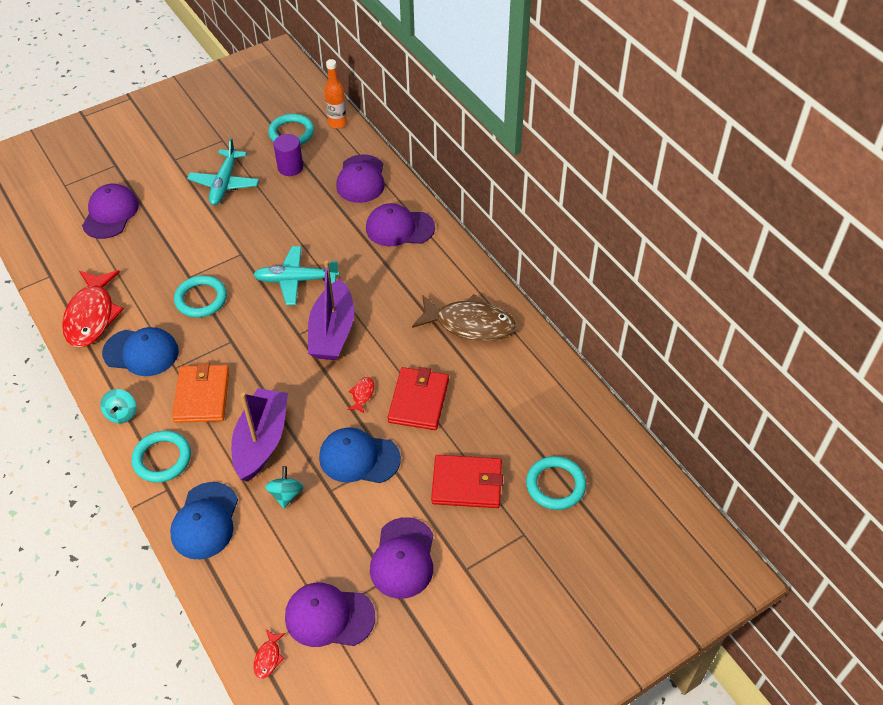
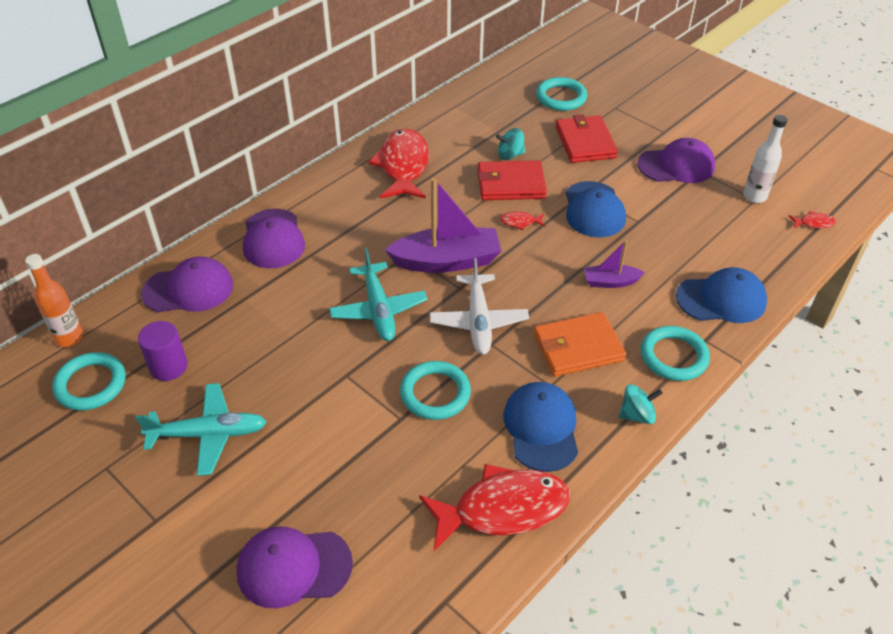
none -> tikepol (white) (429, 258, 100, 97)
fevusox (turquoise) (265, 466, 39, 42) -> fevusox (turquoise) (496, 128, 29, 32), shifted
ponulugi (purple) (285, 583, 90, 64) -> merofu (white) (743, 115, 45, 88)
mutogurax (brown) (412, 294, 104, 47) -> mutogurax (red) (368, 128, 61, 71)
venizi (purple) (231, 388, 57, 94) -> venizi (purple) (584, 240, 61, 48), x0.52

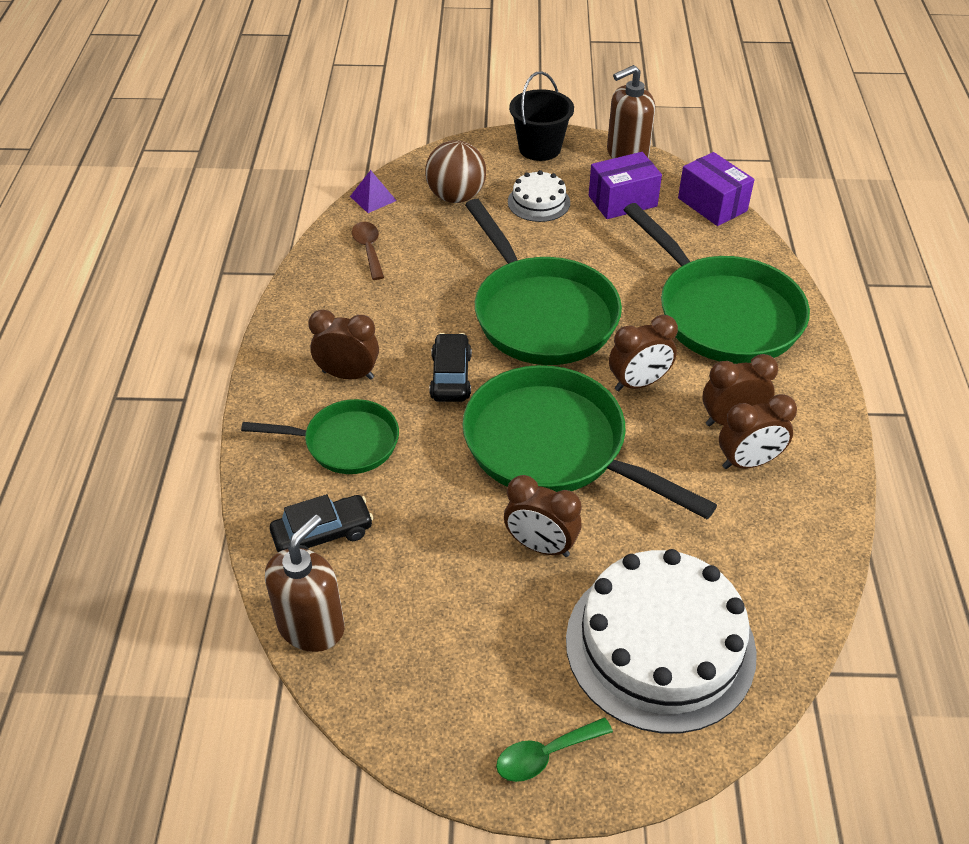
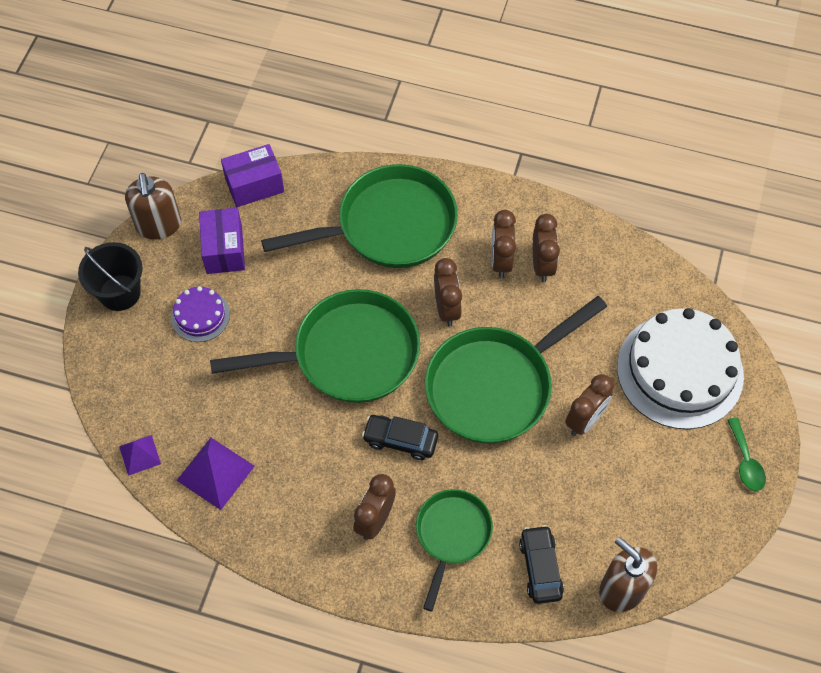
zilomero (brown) (425, 140, 61, 63) -> none
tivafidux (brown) (352, 222, 32, 58) -> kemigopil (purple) (176, 438, 79, 72)
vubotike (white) (508, 170, 62, 52) -> vubotike (purple) (171, 286, 59, 56)

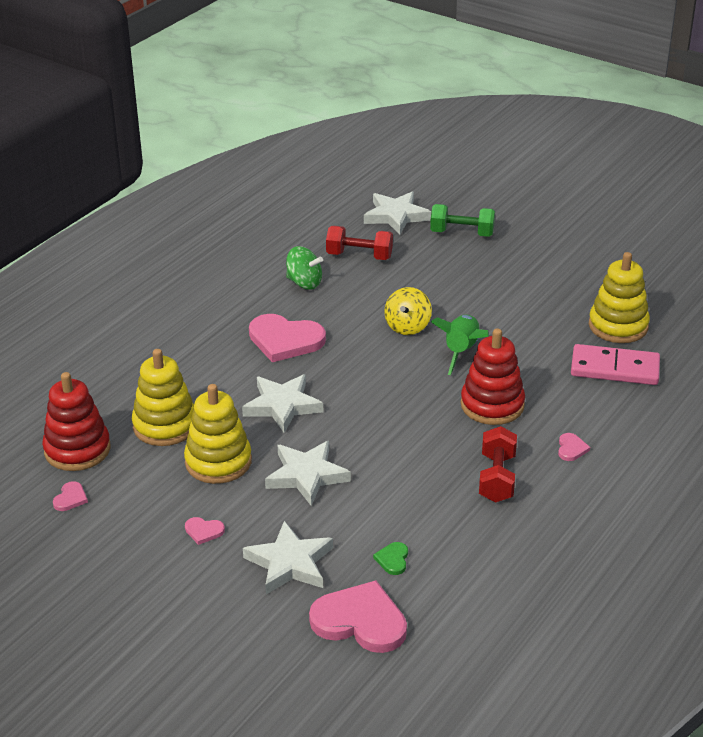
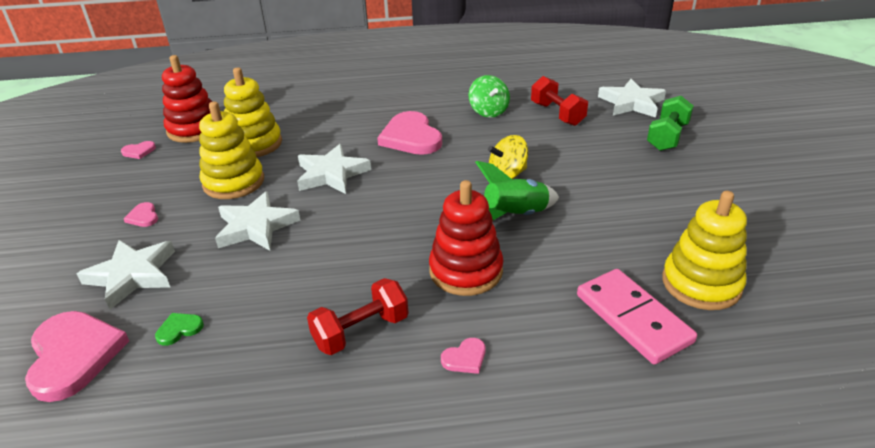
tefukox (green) (430, 204, 65, 33) -> tefukox (green) (647, 96, 47, 55), 60 degrees clockwise

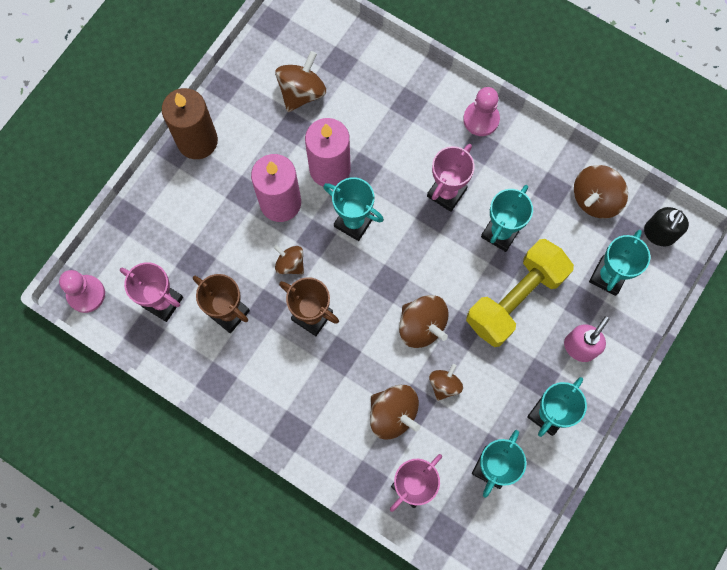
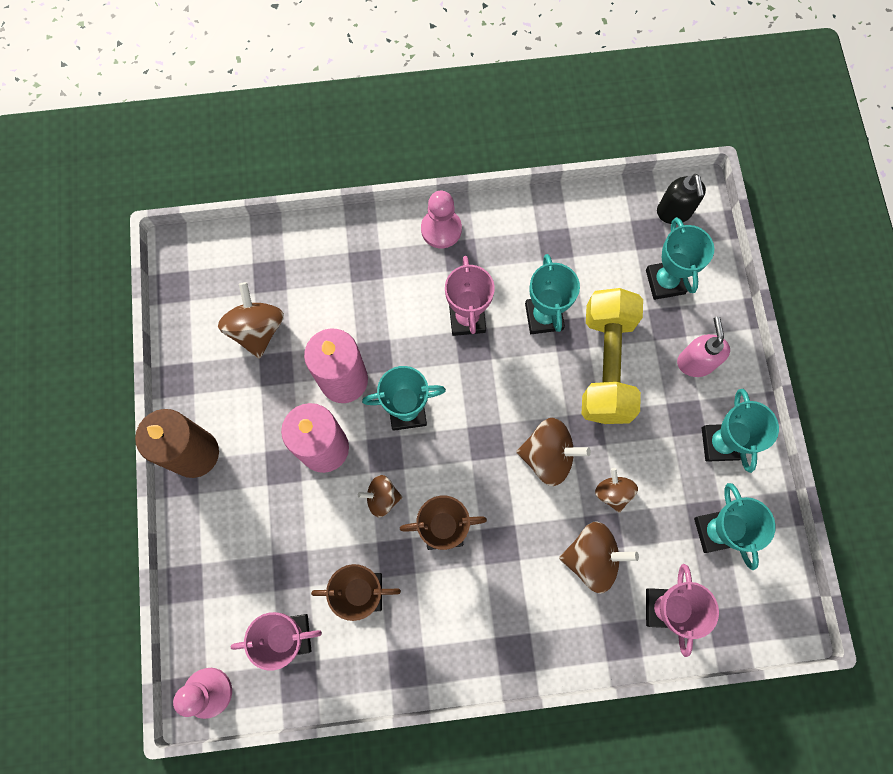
fevusox (brown) (574, 165, 54, 54) -> none

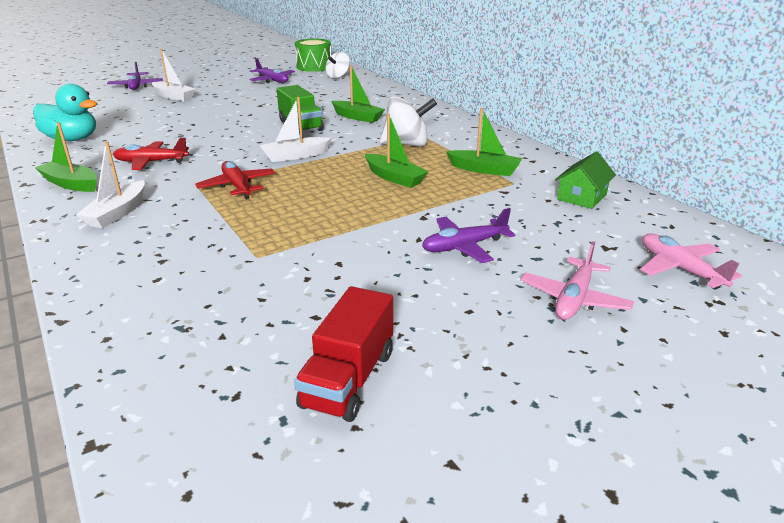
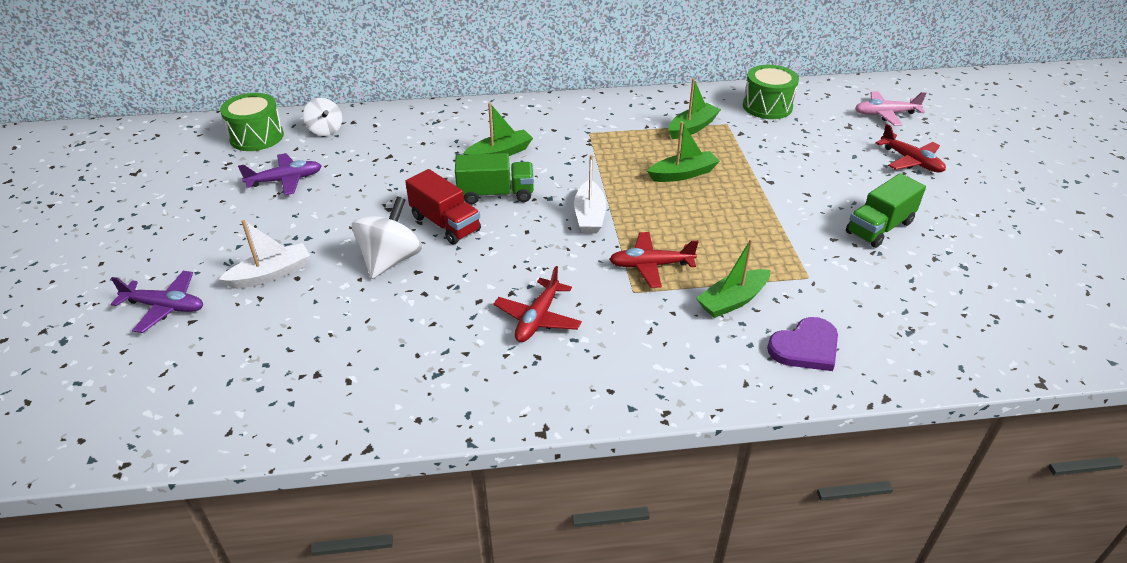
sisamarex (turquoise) (33, 84, 64, 57) -> none
venizi (white) (76, 142, 69, 86) -> none
tikepol (purple) (422, 208, 93, 55) -> none
none -> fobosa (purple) (767, 317, 71, 54)
none -> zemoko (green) (846, 173, 80, 75)
venizi (green) (35, 122, 62, 70) -> venizi (green) (696, 239, 74, 79), shifted
zemoko (red) (294, 286, 99, 136) -> zemoko (red) (405, 169, 76, 76), shifted
fevusox (white) (380, 96, 57, 51) -> fevusox (white) (352, 196, 70, 83), shifted
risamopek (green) (555, 151, 61, 58) -> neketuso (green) (743, 65, 56, 54)
tikepol (pink) (521, 241, 113, 79) -> tikepol (red) (876, 123, 70, 50)

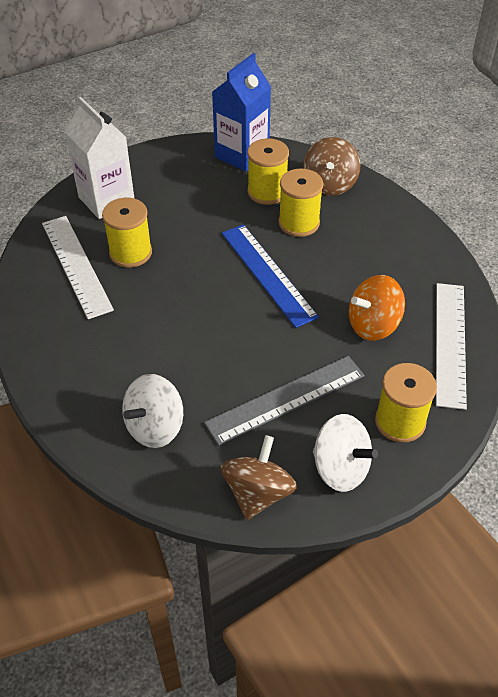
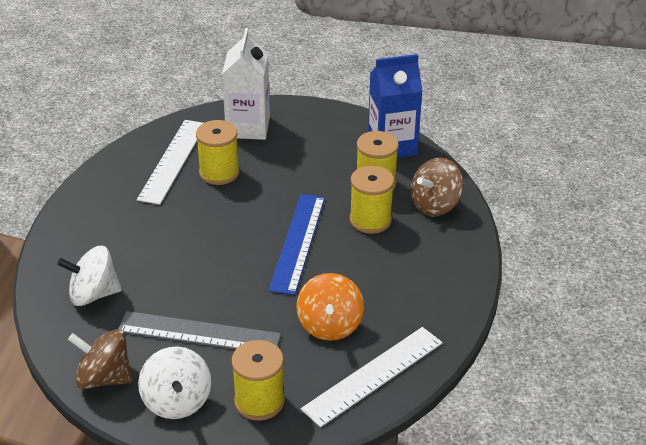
fevusox (brown) (221, 435, 76, 85) -> fevusox (brown) (68, 329, 65, 60), 135 degrees counterclockwise
fevusox (orange) (349, 275, 56, 66) -> fevusox (orange) (296, 273, 68, 68), 105 degrees counterclockwise

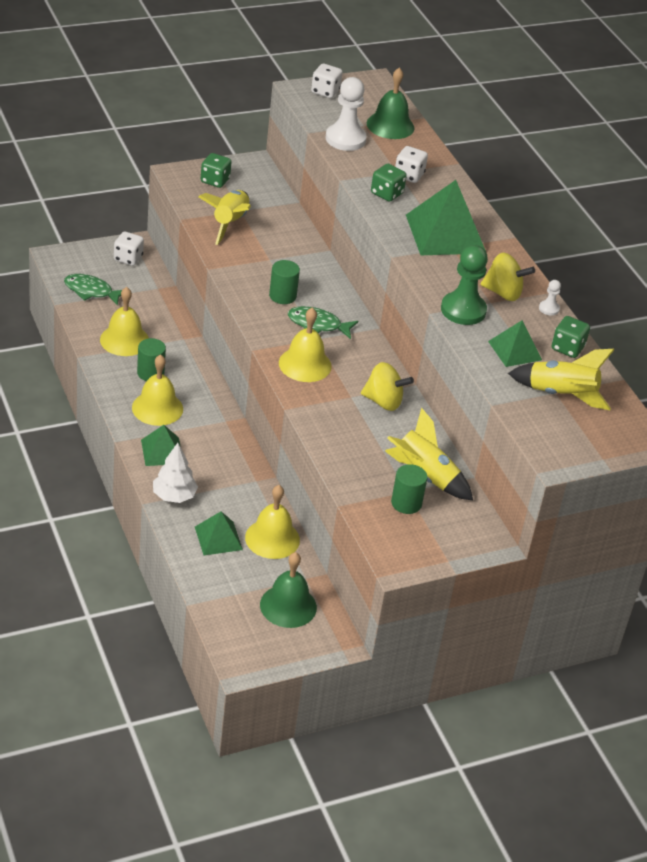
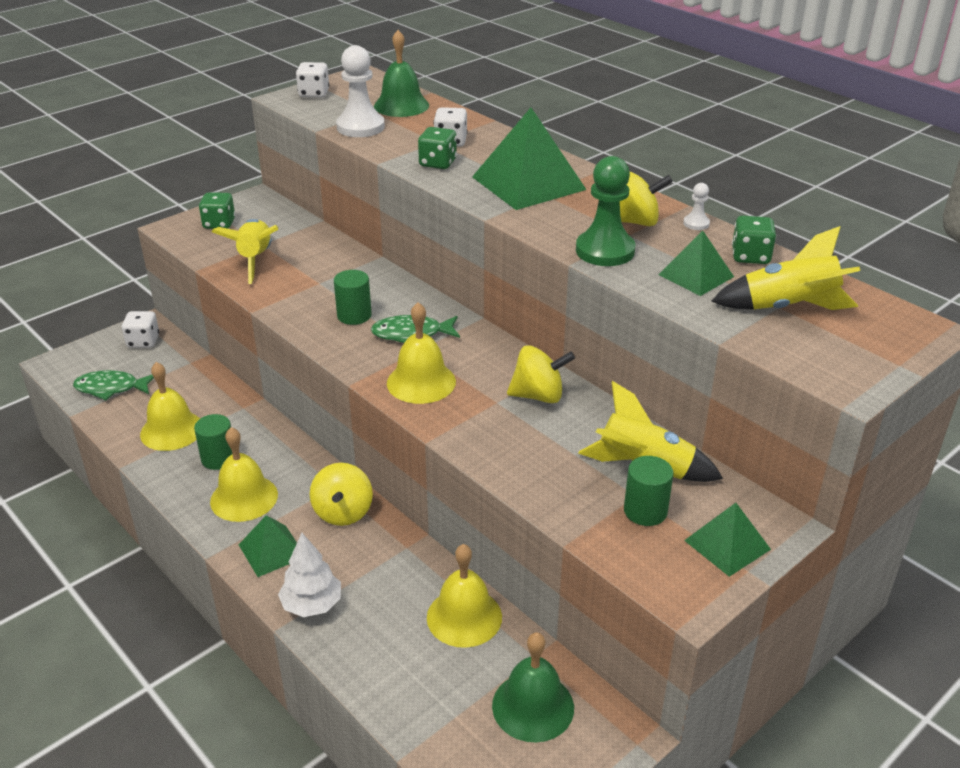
none -> fevusox (yellow) (310, 463, 63, 63)
kemigopil (green) (195, 511, 48, 44) -> kemigopil (green) (684, 503, 87, 74), shifted

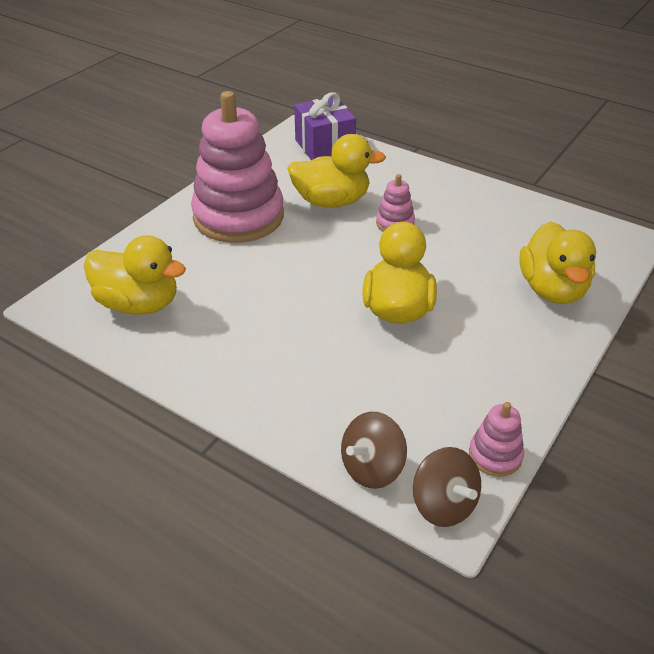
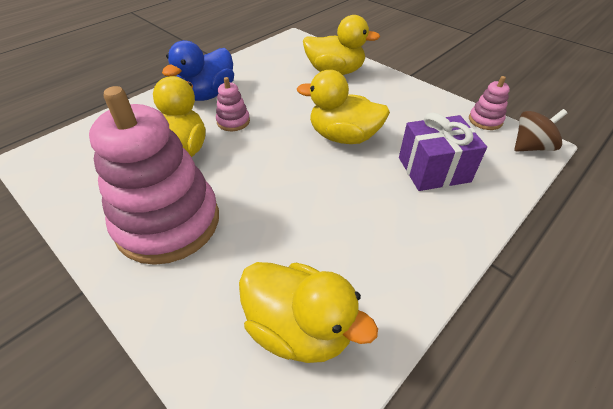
fevusox (brown) (341, 412, 66, 77) -> none
none -> sisamarex (blue) (162, 40, 72, 61)
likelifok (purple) (294, 92, 62, 68) -> likelifok (purple) (399, 112, 88, 79), shifted
sisamarex (yellow) (84, 235, 102, 80) -> sisamarex (yellow) (239, 262, 139, 101), 90 degrees clockwise

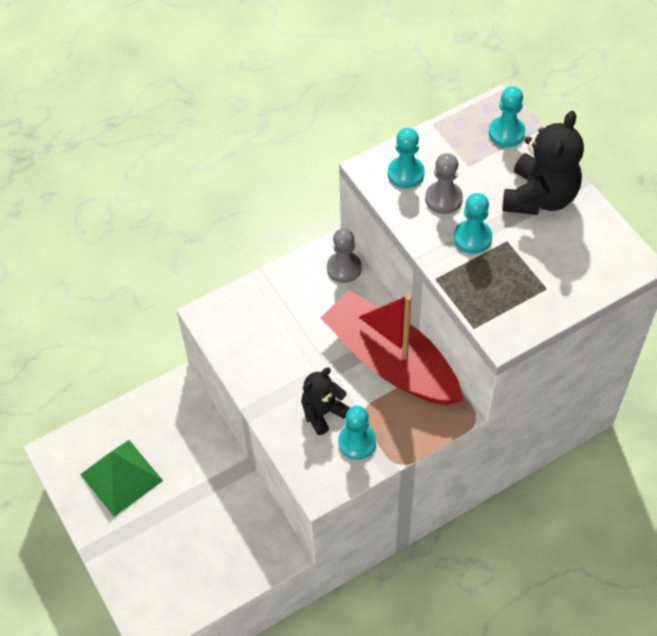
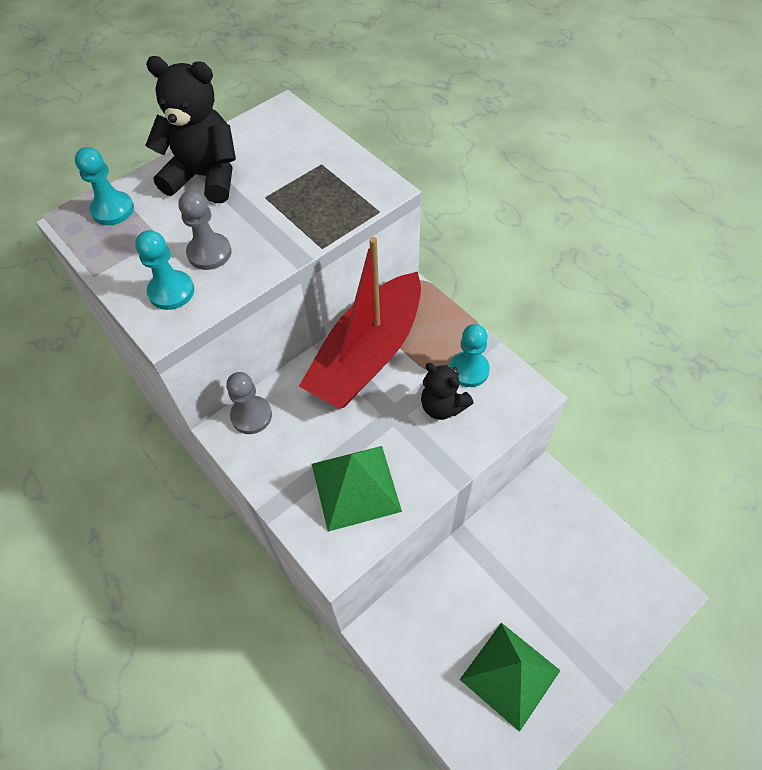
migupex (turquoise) (454, 193, 38, 61) -> none
none -> kemigopil (green) (312, 446, 90, 86)

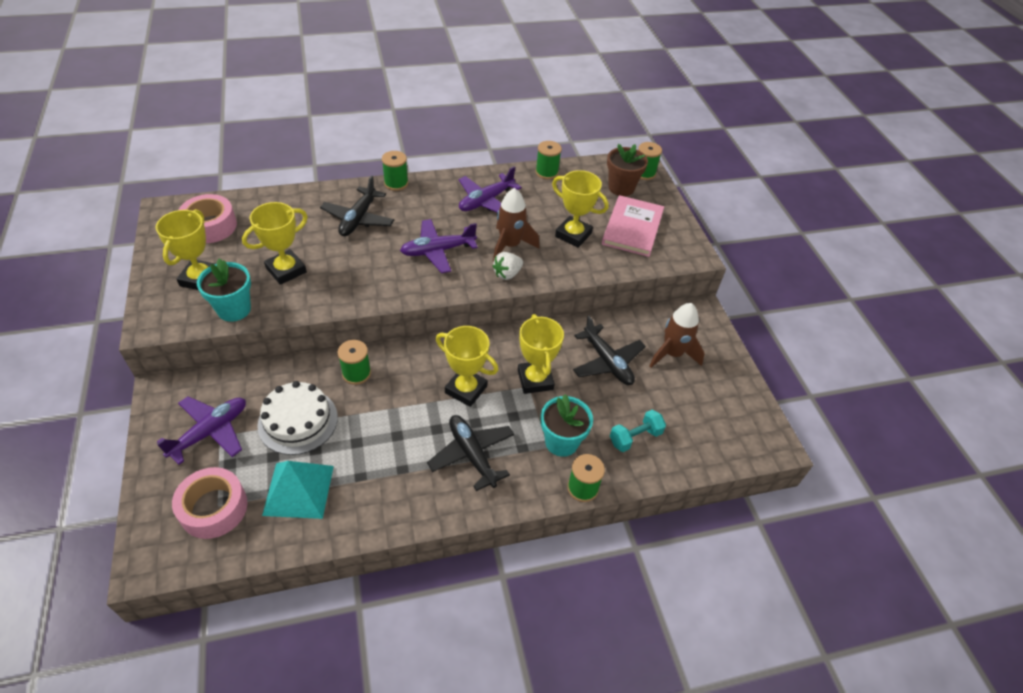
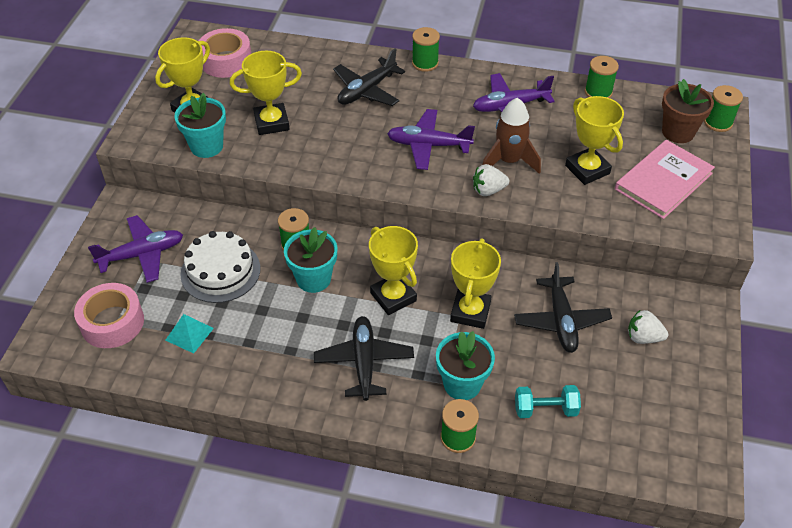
none -> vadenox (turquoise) (284, 227, 53, 66)
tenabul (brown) (649, 303, 56, 65) -> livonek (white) (628, 310, 40, 34)
kemigopil (turquoise) (262, 461, 72, 58) -> kemigopil (turquoise) (165, 314, 49, 40), x0.59

